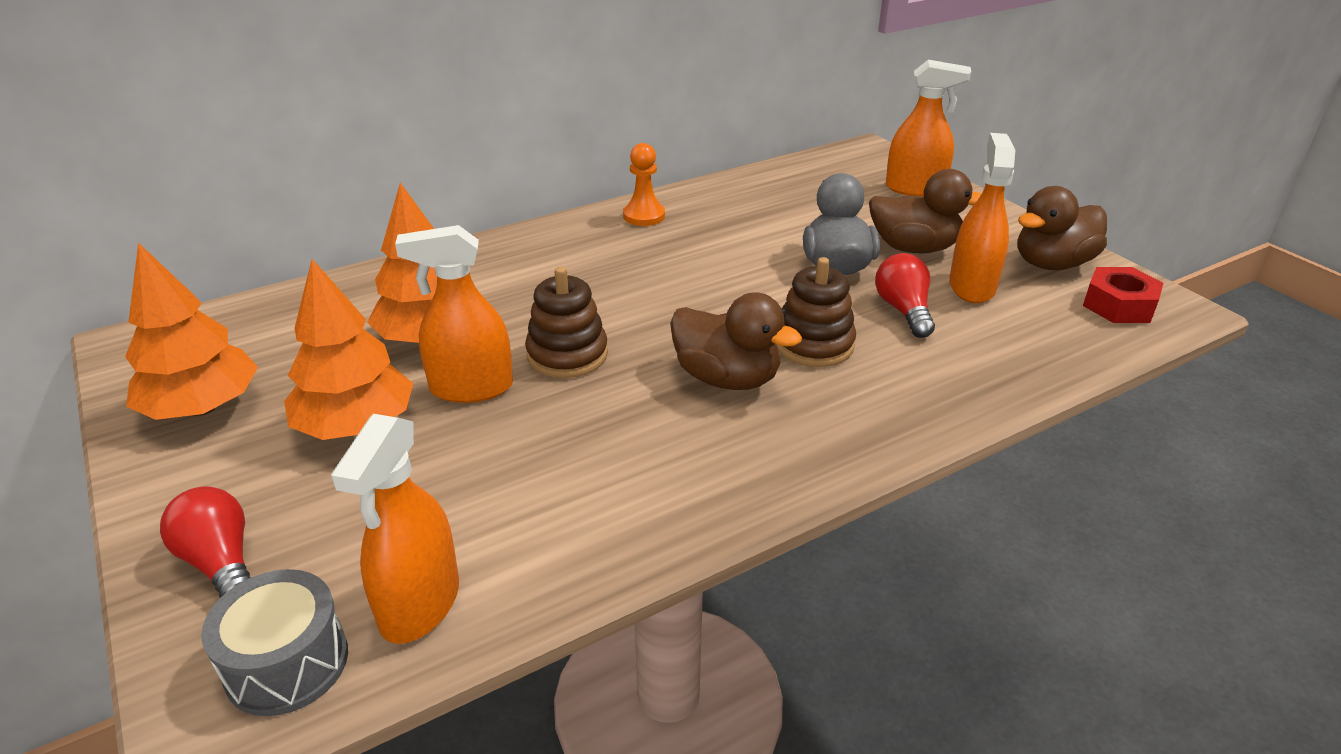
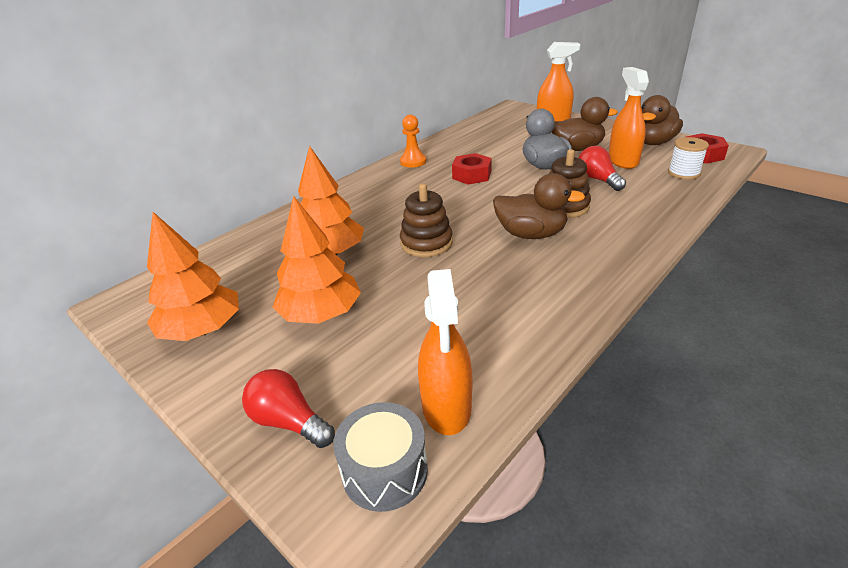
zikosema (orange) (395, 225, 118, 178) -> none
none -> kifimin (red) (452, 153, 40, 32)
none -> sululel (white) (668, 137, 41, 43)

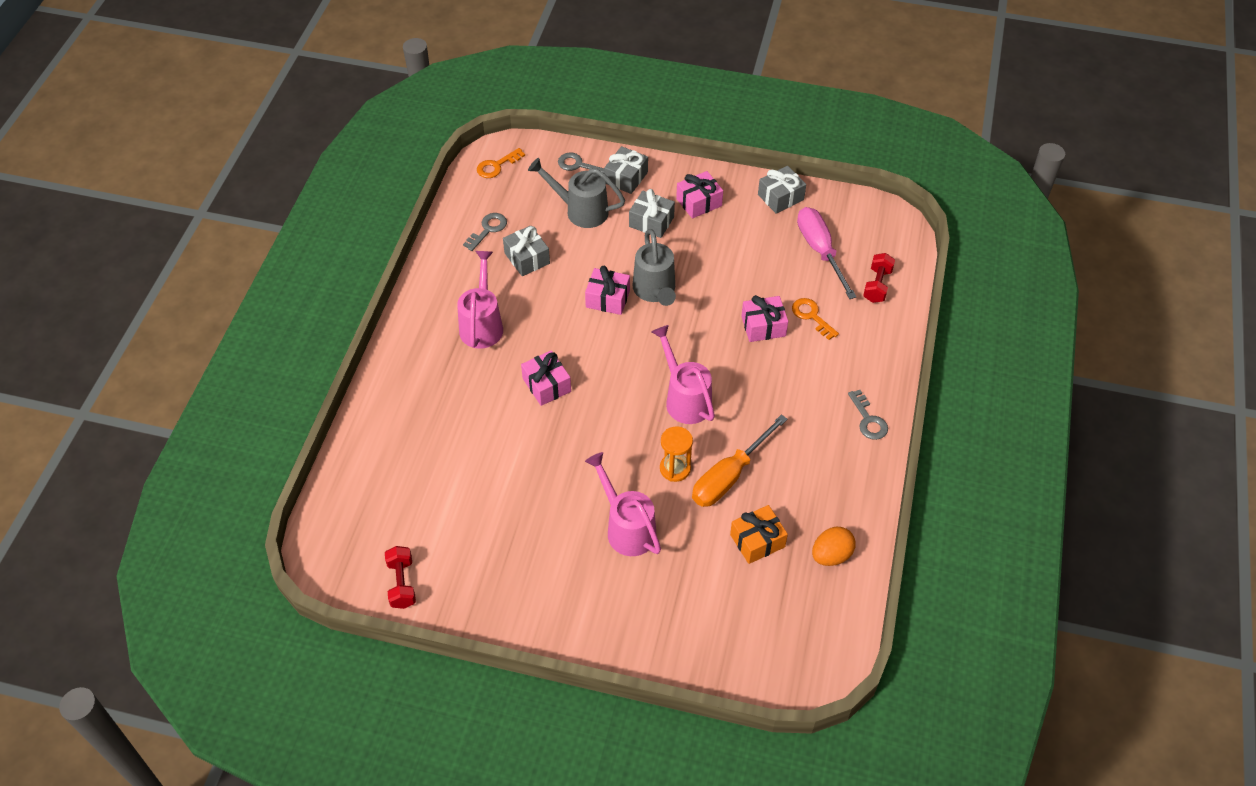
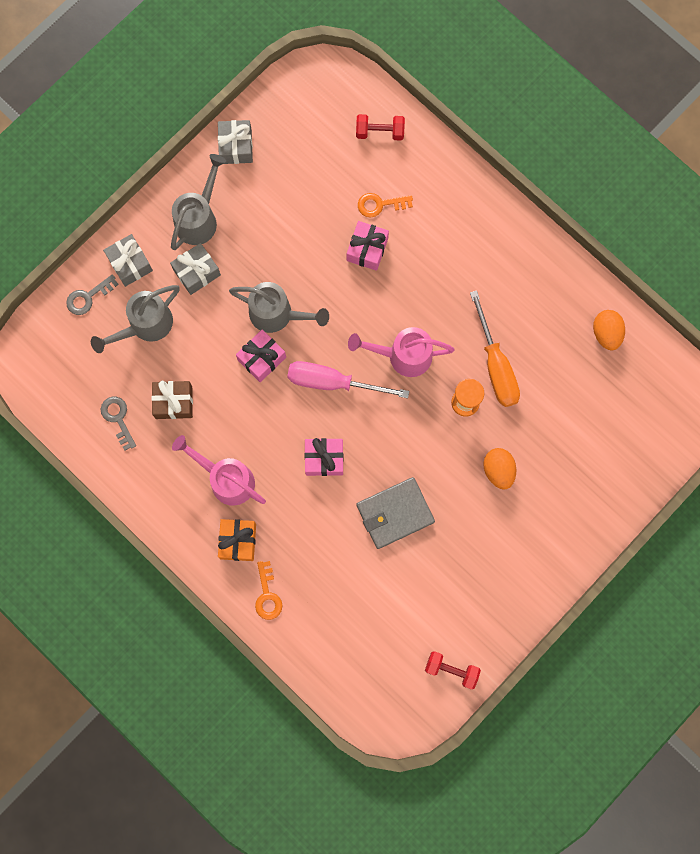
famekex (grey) (848, 390, 40, 50) -> none
none -> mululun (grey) (357, 477, 78, 72)
famekex (orange) (477, 148, 48, 30) -> famekex (orange) (255, 561, 28, 59), shifted
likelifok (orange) (730, 505, 58, 59) -> likelifok (orange) (218, 519, 38, 42), shifted
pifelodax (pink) (797, 207, 59, 92) -> pifelodax (pink) (287, 361, 122, 37), shifted
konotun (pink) (585, 452, 76, 104) -> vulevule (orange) (483, 448, 33, 42)
likelifok (pink) (676, 171, 47, 47) -> konotun (grey) (171, 154, 55, 96)
likelifok (grey) (503, 225, 47, 51) -> likelifok (brown) (151, 381, 42, 38)
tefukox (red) (863, 253, 32, 50) -> tefukox (red) (356, 114, 49, 26), 45 degrees counterclockwise

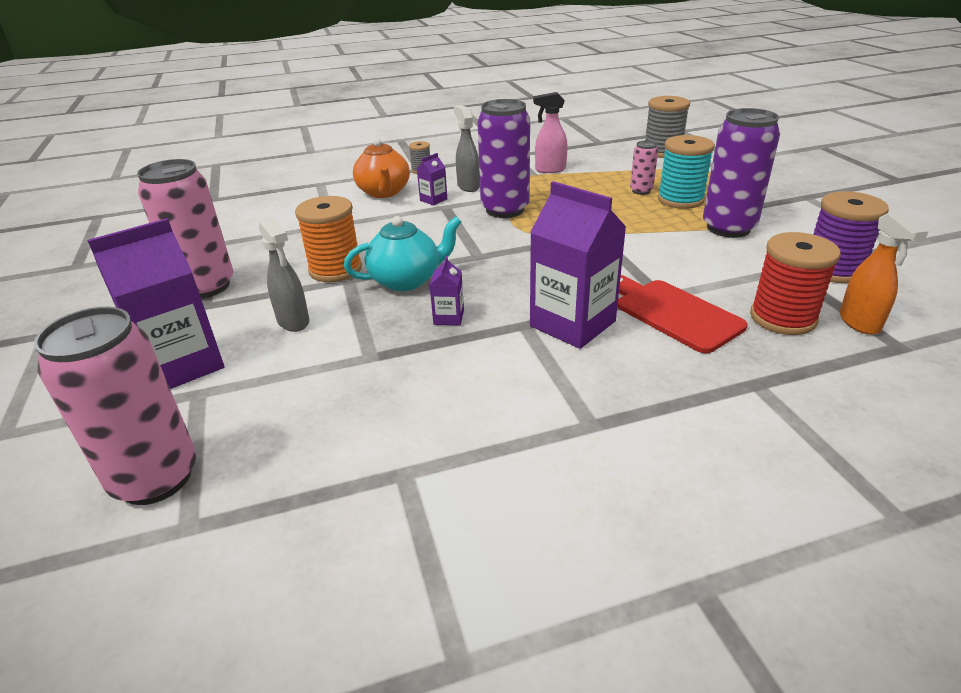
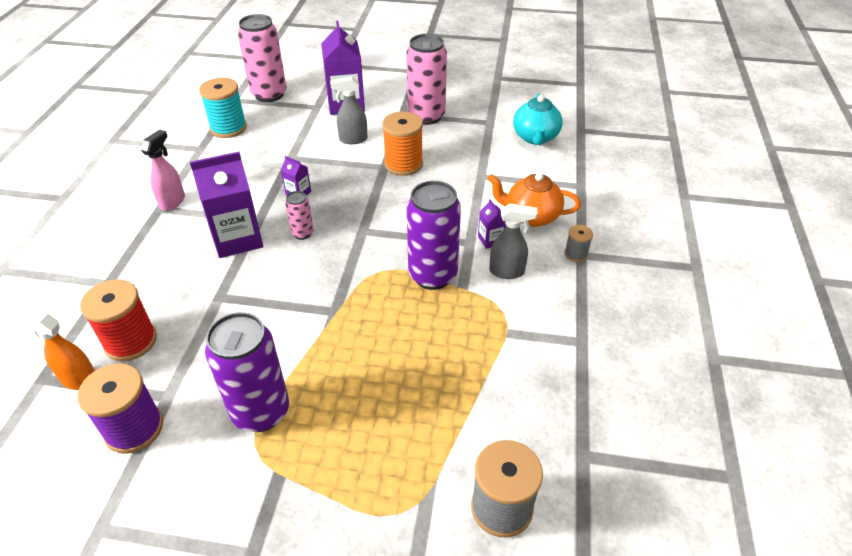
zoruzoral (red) (617, 275, 130, 78) -> none
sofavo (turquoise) (344, 216, 117, 75) -> sofavo (turquoise) (513, 94, 50, 51), shifted
zikosema (pink) (533, 92, 35, 81) -> zikosema (pink) (141, 130, 44, 81), shifted
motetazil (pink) (630, 141, 28, 54) -> motetazil (pink) (285, 191, 29, 49), shifted
sululel (turquoise) (658, 135, 57, 74) -> sululel (turquoise) (199, 78, 48, 60), shifted

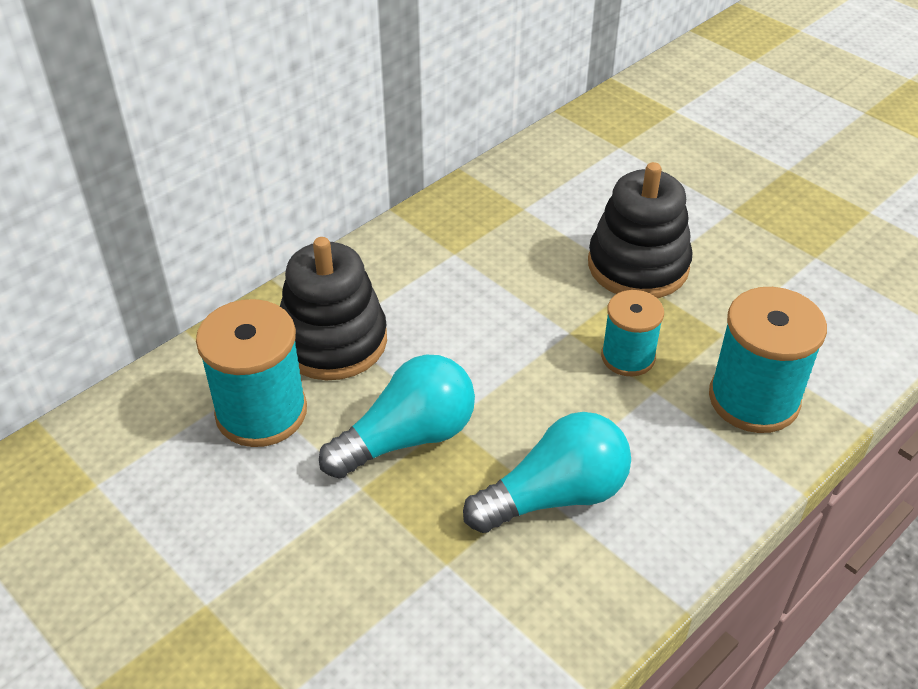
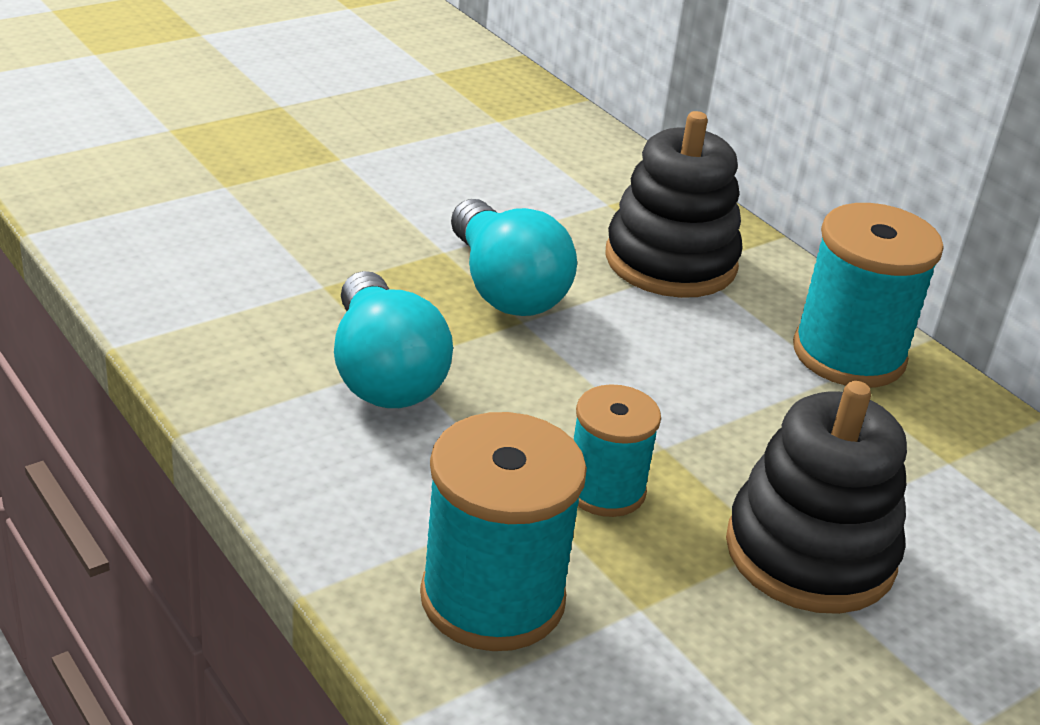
sululel (turquoise) (196, 299, 111, 148) -> sululel (turquoise) (793, 203, 151, 185), shifted

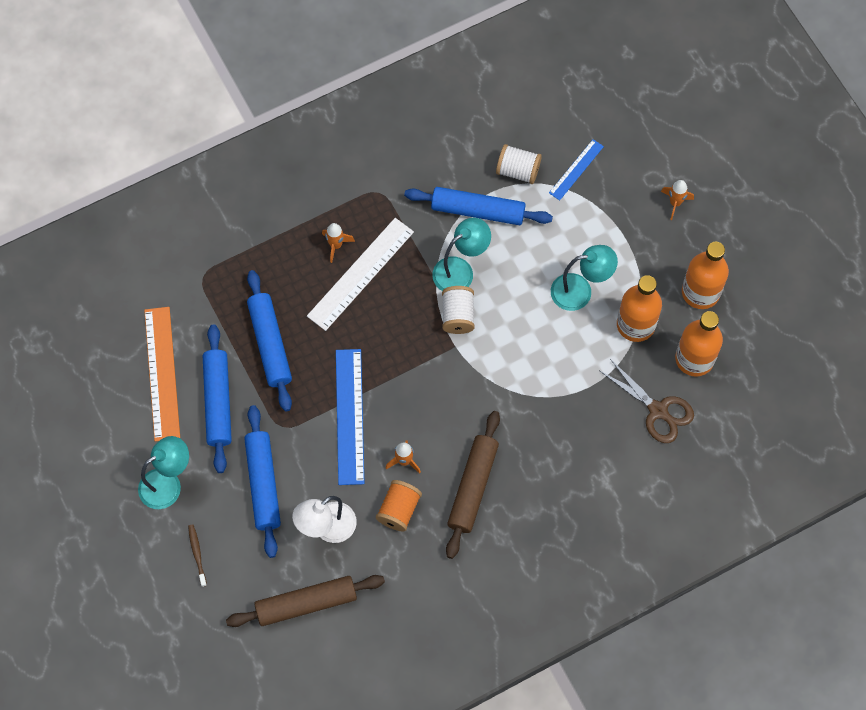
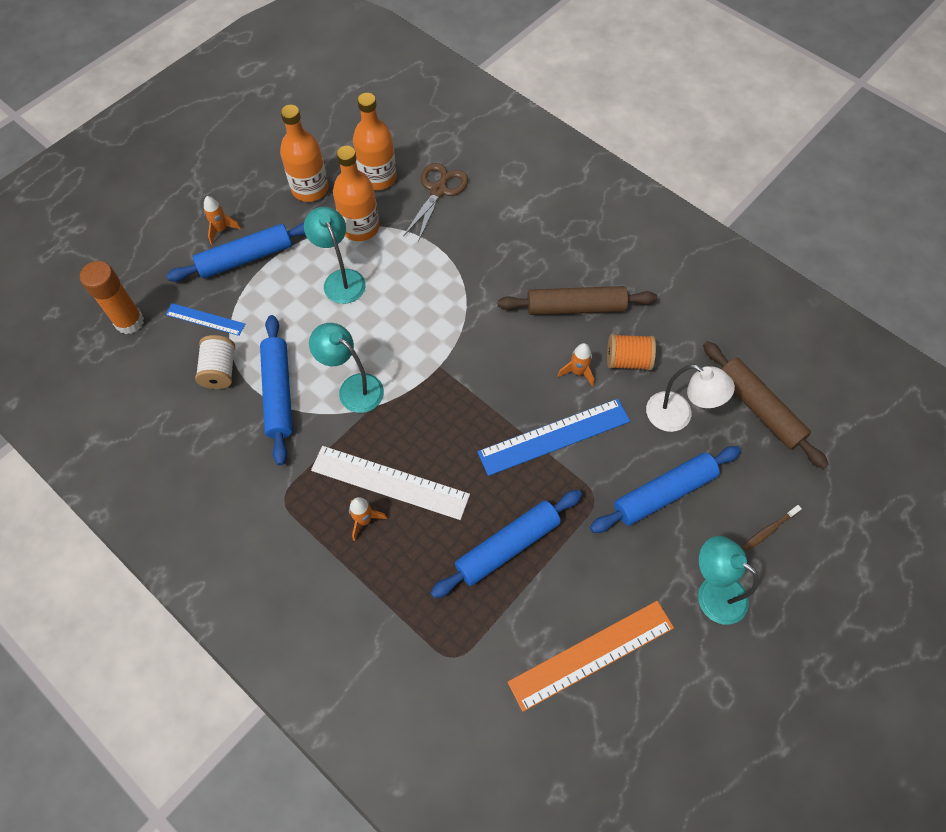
sululel (white) (442, 286, 33, 48) -> none
none -> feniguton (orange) (80, 261, 64, 73)
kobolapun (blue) (203, 325, 29, 148) -> kobolapun (blue) (167, 222, 138, 60), shifted

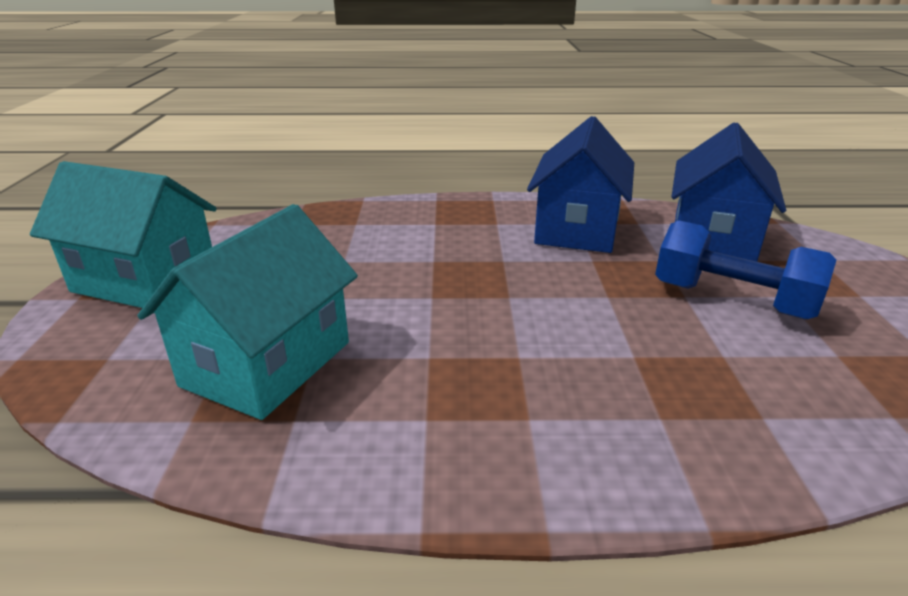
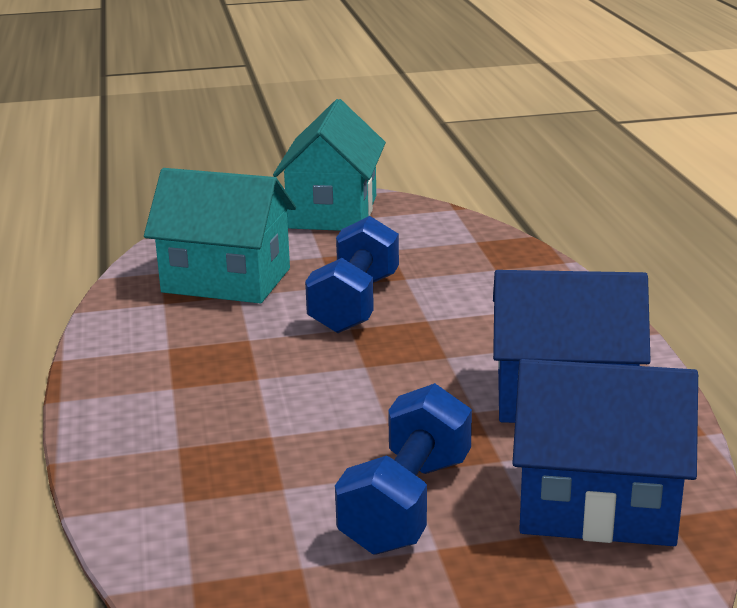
none -> tefukox (blue) (305, 216, 94, 117)

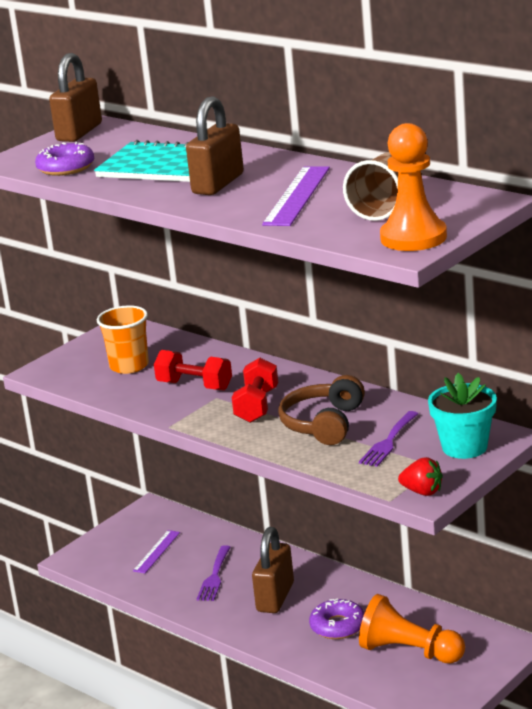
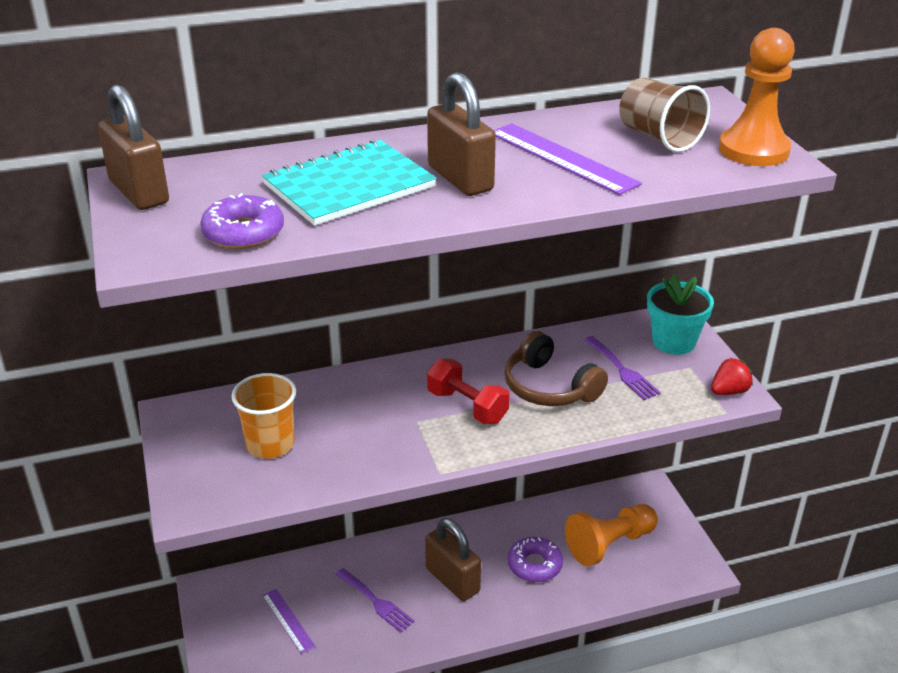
tefukox (red) (154, 350, 78, 41) -> none

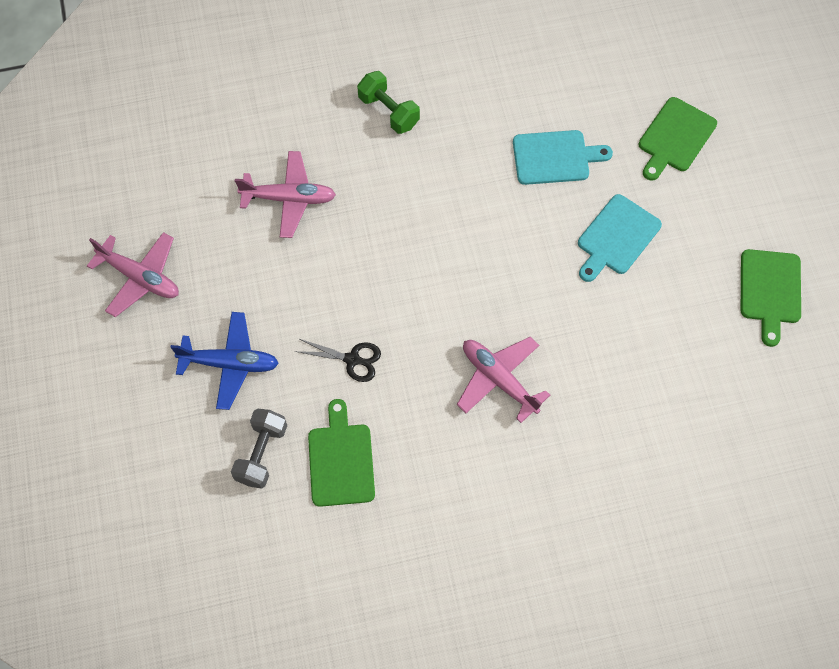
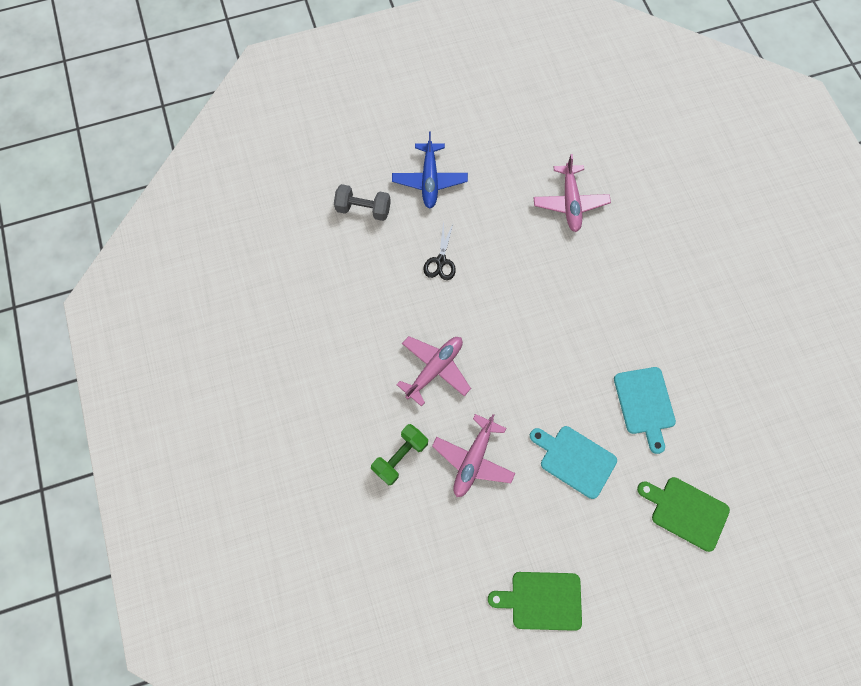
zoruzoral (green) (308, 399, 67, 108) -> none
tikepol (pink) (87, 232, 92, 85) -> tikepol (pink) (432, 414, 83, 83), shifted
tefukox (green) (357, 71, 63, 63) -> tefukox (green) (371, 424, 57, 61), shifted

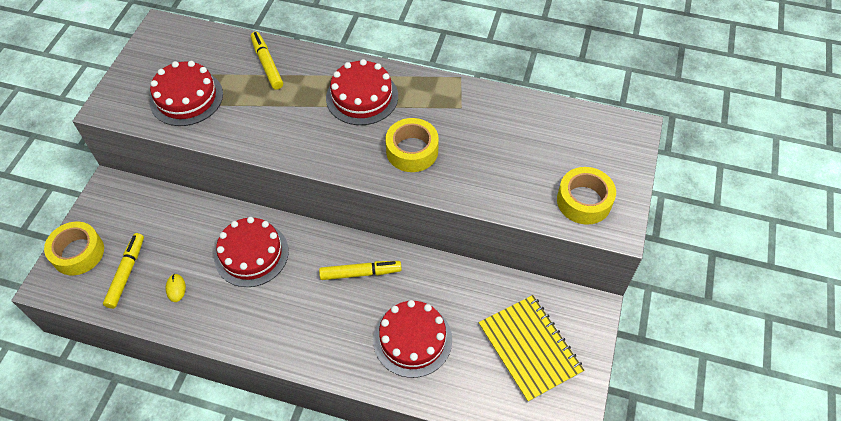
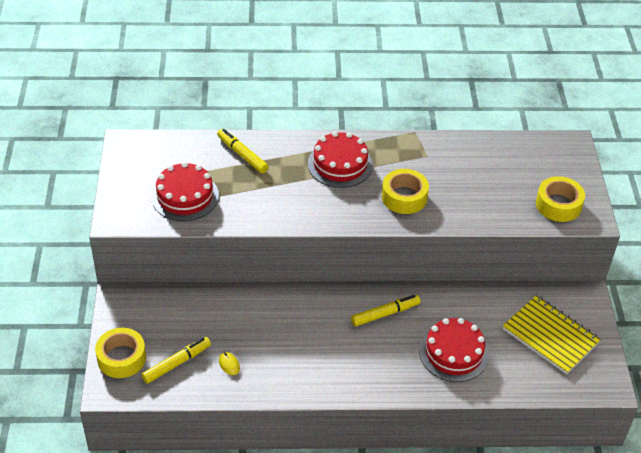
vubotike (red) (214, 217, 75, 70) -> none
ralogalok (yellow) (103, 233, 41, 76) -> ralogalok (yellow) (142, 337, 69, 47), 60 degrees clockwise

